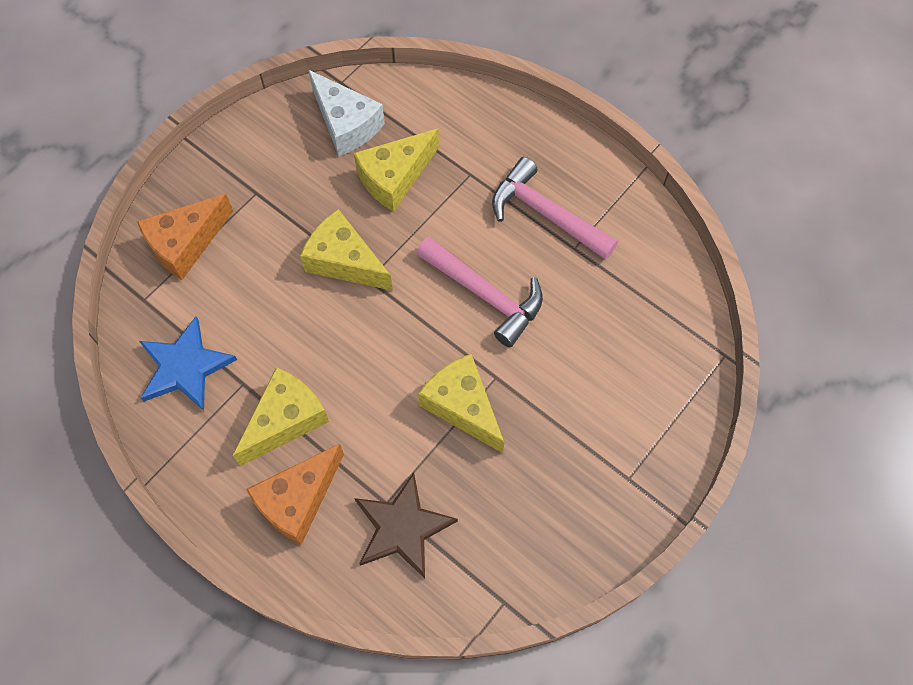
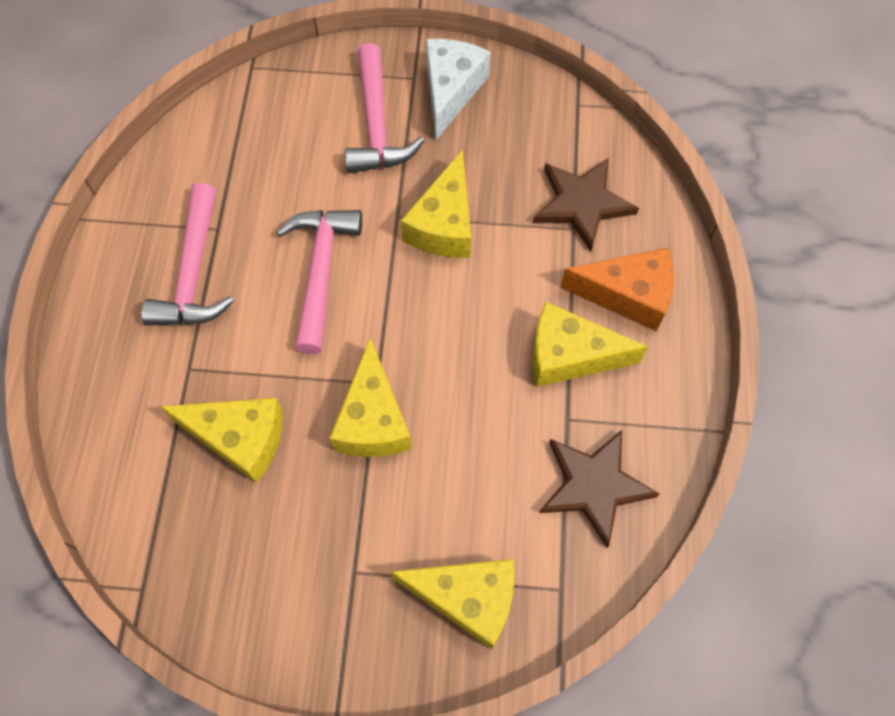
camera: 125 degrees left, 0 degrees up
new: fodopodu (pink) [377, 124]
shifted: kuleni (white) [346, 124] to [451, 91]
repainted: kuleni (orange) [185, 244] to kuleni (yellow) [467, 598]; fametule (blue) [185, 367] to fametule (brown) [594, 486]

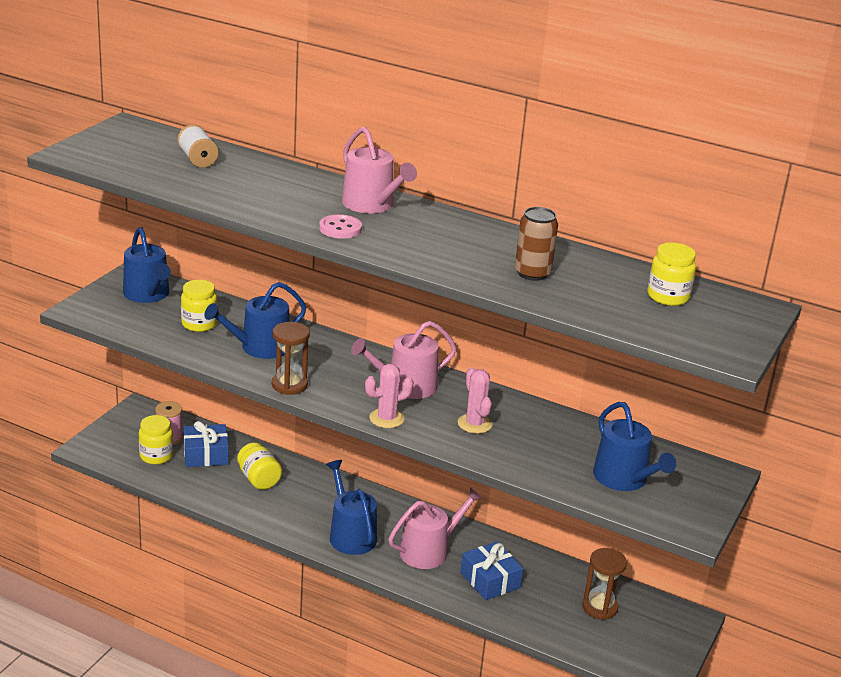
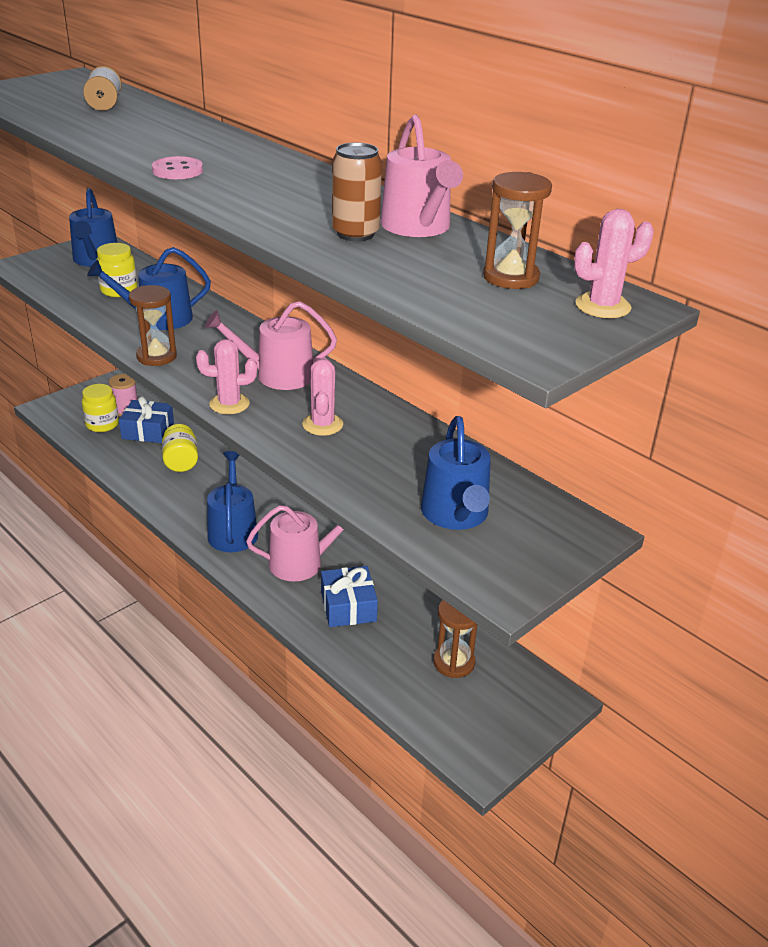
camera: 20 degrees right, 5 degrees up
new: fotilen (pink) [602, 306]
shifted: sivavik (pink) [372, 205] to [418, 227]
swapped: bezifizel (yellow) [668, 297] to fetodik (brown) [511, 277]

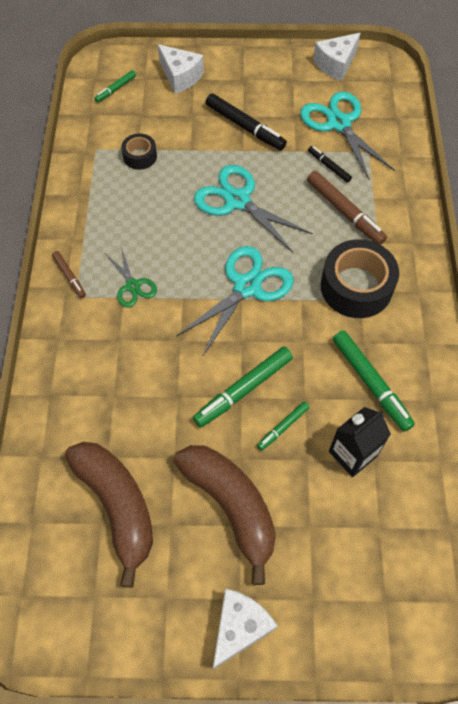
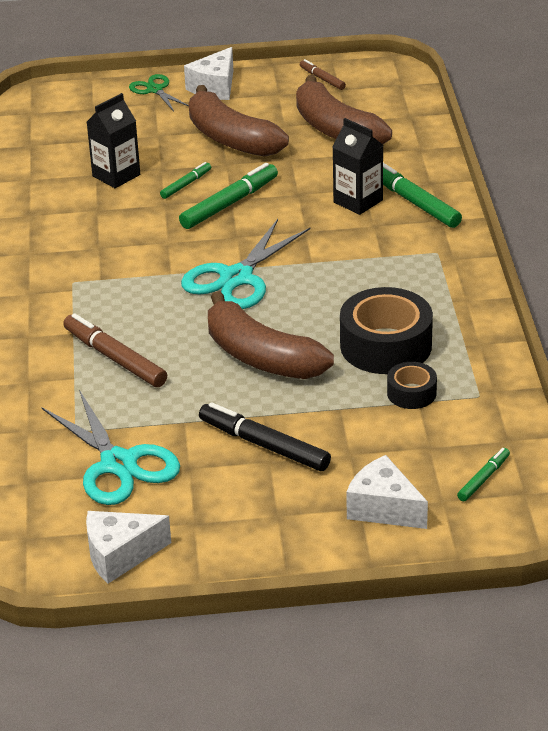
camera: 175 degrees right, 25 degrees down
gone: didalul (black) [329, 166]
new: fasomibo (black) [358, 201]
shifted: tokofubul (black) [356, 287] to [386, 345]; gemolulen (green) [132, 286] to [155, 90]; didalul (brown) [69, 276] to [322, 79]; didalul (green) [370, 383] to [413, 202]
swapped: gemolulen (turquoise) [237, 200] to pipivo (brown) [261, 357]
rotated: kuleni (white) [336, 64] = [120, 555] 150 degrees counterclockwise

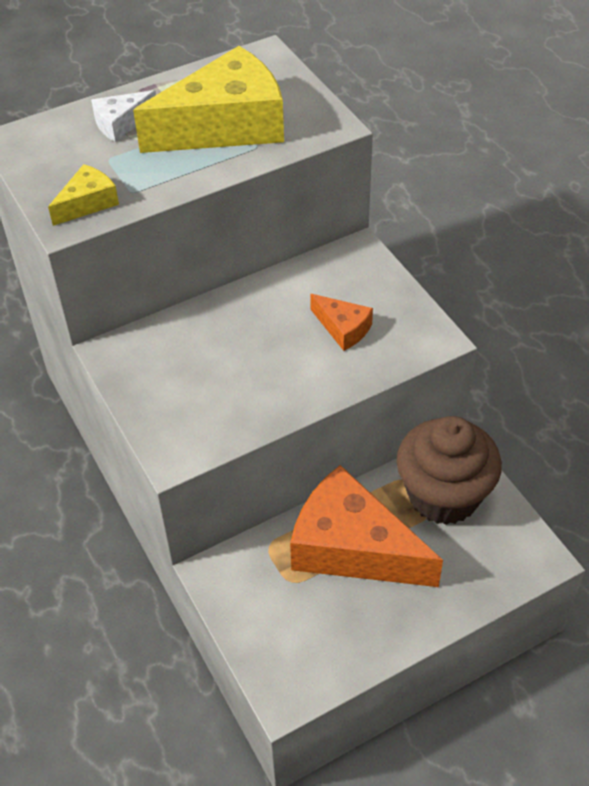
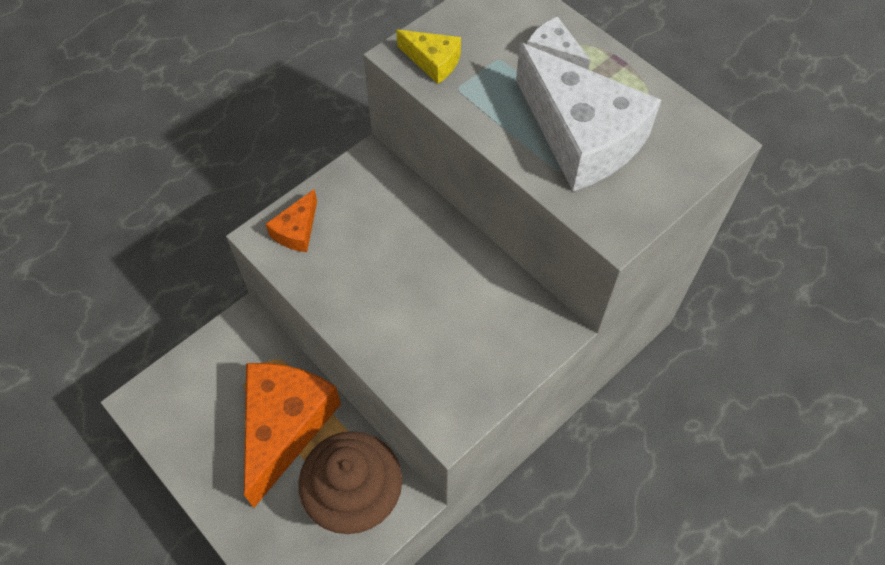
camera: 75 degrees right, 10 degrees up
shifted: kuleni (orange) [343, 328] to [297, 230]
repainted: kuleni (yellow) [225, 125] to kuleni (white) [581, 136]

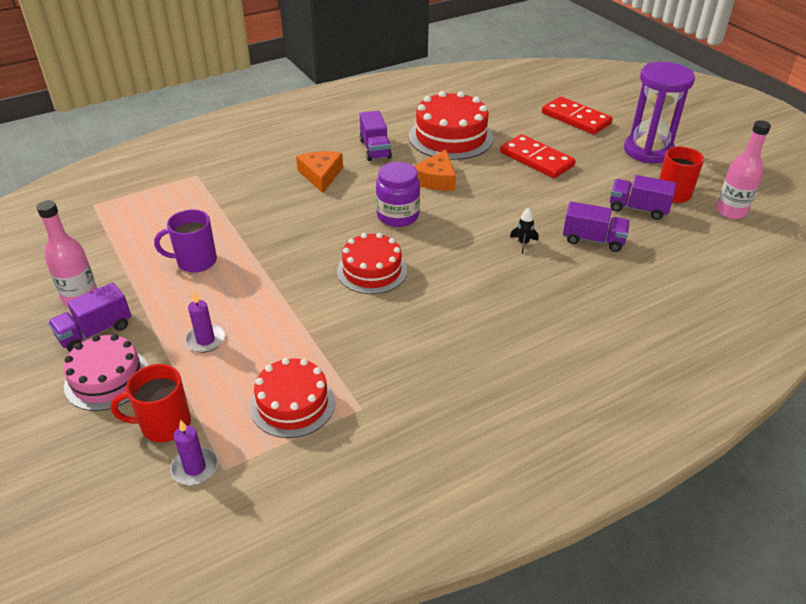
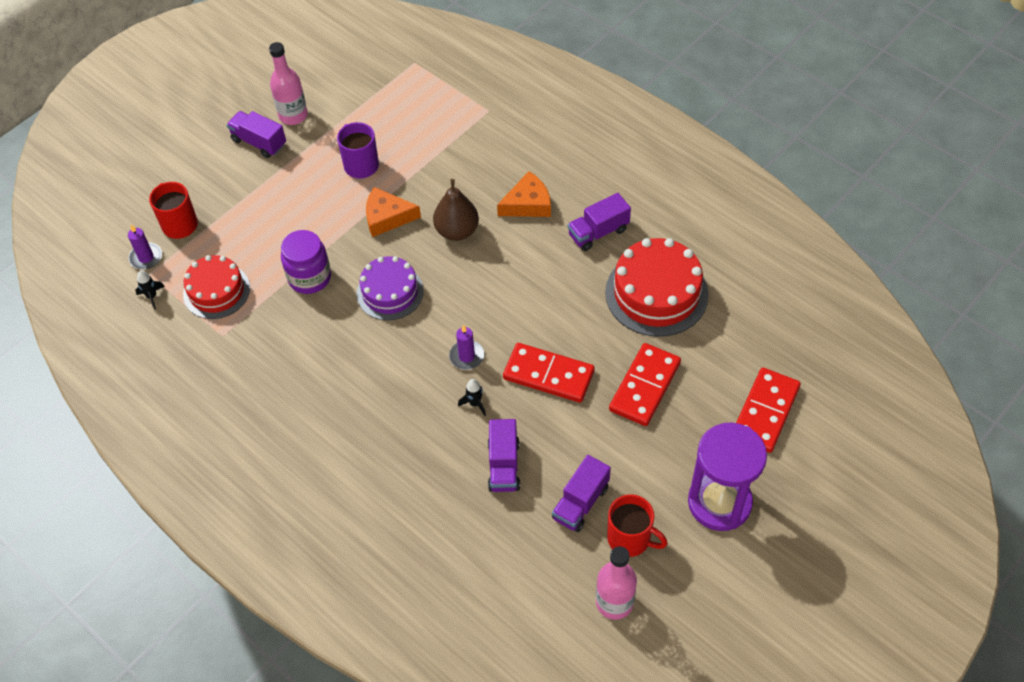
camera: 75 degrees right, 15 degrees up
gone: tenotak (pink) [107, 379]
new: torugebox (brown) [457, 231]; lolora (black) [152, 296]; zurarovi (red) [548, 375]
shifted: kuleni (orange) [436, 179] to [387, 217]; bezifizel (purple) [397, 216] to [309, 277]; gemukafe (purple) [205, 340] to [466, 356]
repainted: tenotak (red) [372, 271] to tenotak (purple) [390, 292]
rotated: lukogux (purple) [638, 209] = [580, 503] 150 degrees counterclockwise

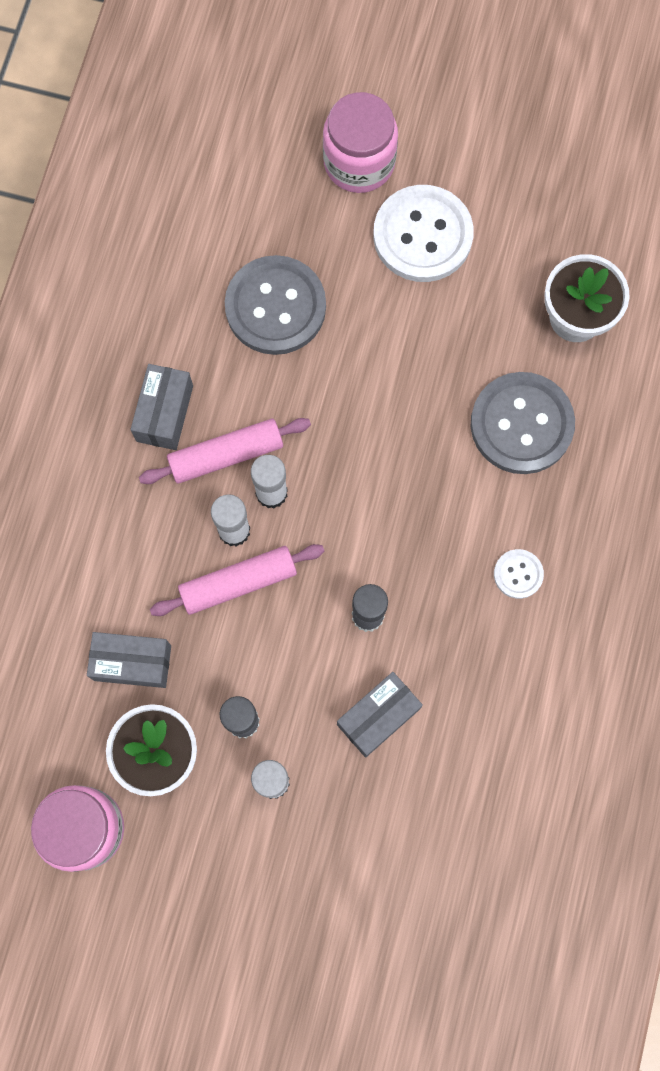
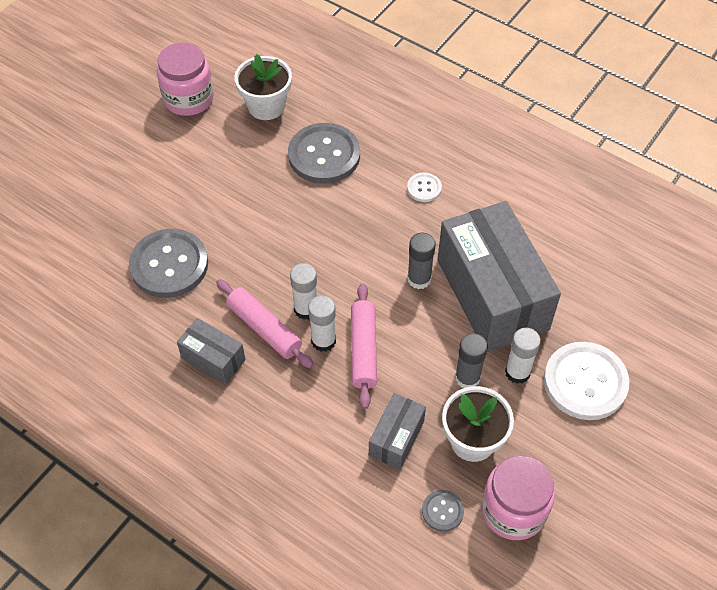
camera: 70 degrees left, 20 degrees down
new: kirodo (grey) [442, 511]
shifted: bezifizel (pink) [359, 162] to [188, 99]; kirodo (white) [422, 235] to [585, 382]
rotated: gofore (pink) [226, 455] = [264, 329] 45 degrees counterclockwise
scaled: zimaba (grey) [378, 717] = [492, 294] x2.18

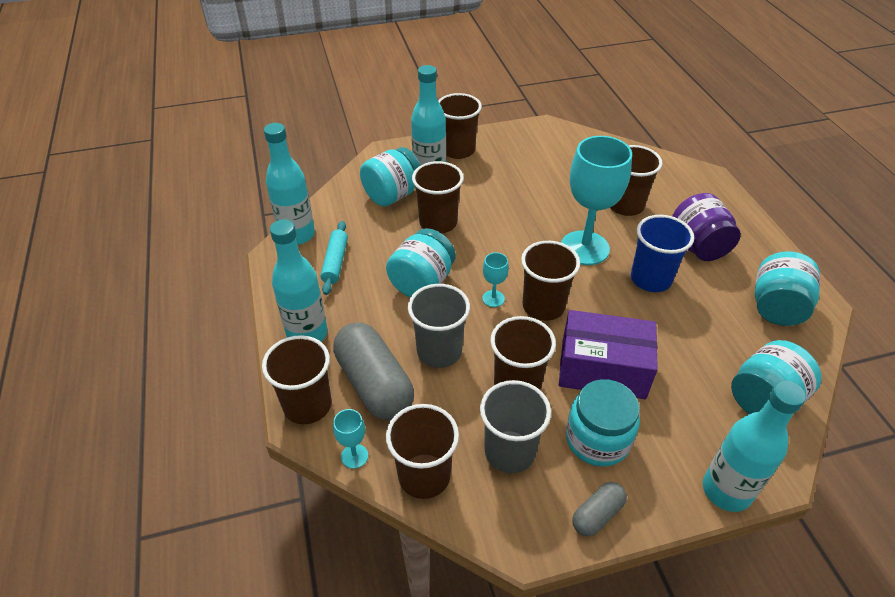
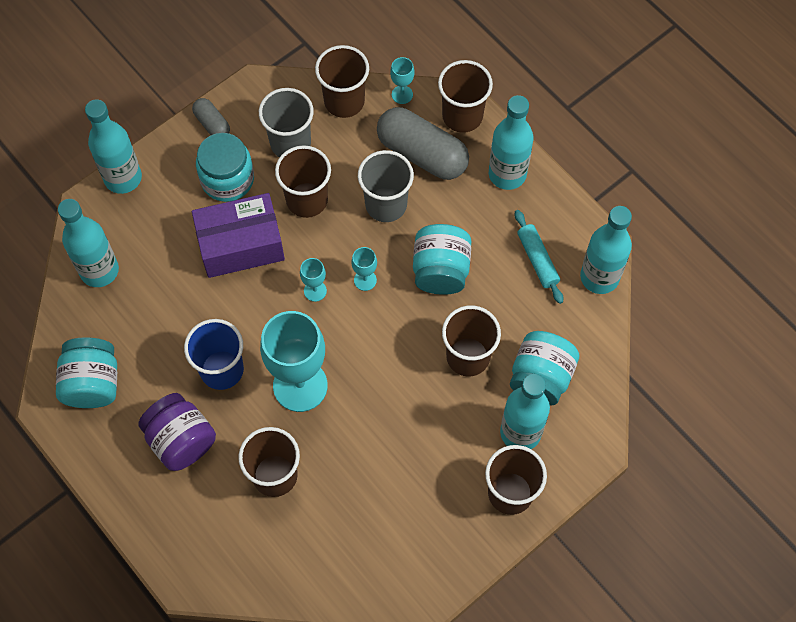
camera: 155 degrees right, 20 degrees up
swapped: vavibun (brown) [543, 306] to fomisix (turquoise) [315, 291]; bezifizel (turquoise) [764, 399] to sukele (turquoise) [99, 270]
rotated: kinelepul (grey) [597, 514] = [212, 124] 60 degrees counterclockwise

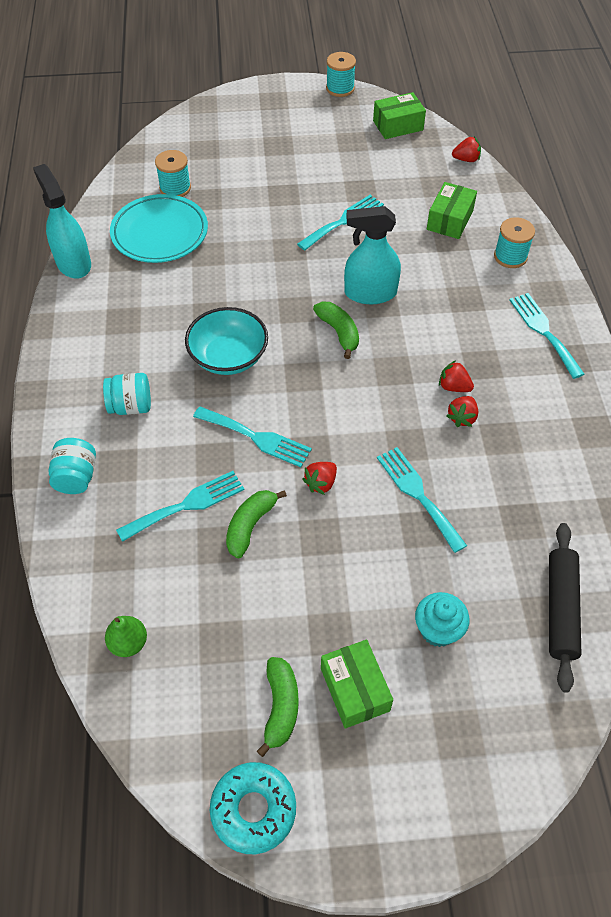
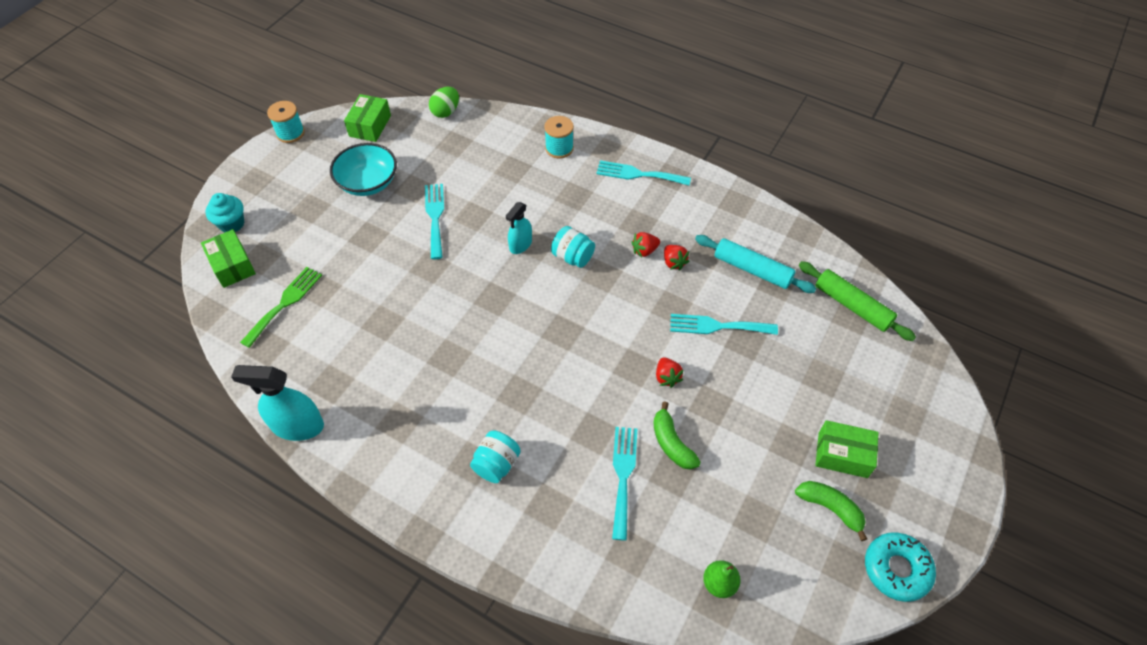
camera: 55 degrees left, 0 degrees up
gone: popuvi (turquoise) [160, 233]; pipivo (green) [339, 332]; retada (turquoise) [256, 438]
new: gofore (turquoise) [752, 269]
shifted: zimaba (green) [449, 220] to [232, 266]; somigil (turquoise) [228, 357] to [368, 183]; bezifizel (turquoise) [76, 477] to [573, 257]; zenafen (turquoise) [438, 630] to [232, 224]
swapped: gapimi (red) [466, 159] to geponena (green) [446, 112]; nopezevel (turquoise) [175, 188] to retada (green) [285, 303]
repainted: gofore (black) [561, 609] to gofore (green) [852, 306]
scaled: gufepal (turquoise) [370, 293] = [520, 245] x0.62

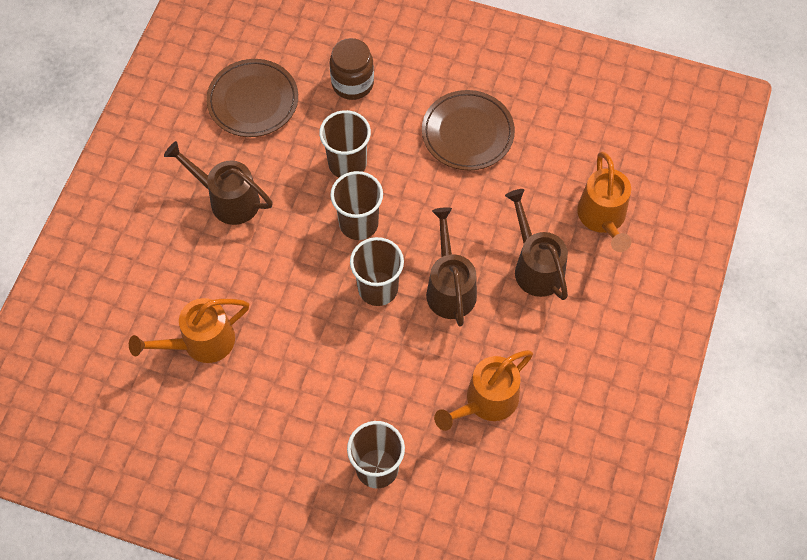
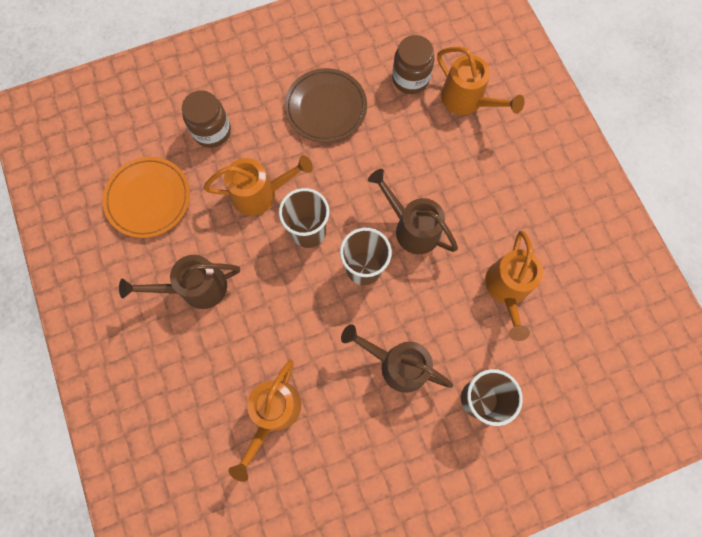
camera: 40 degrees left, 10 degrees up
new: bezifizel (brown) [410, 79]
shifted: sivavik (brown) [535, 265] to [397, 364]
swapped: vavibun (brown) [347, 163] to sivavik (orange) [261, 193]
repainted: popuvi (brown) [253, 101] to popuvi (orange) [148, 199]

